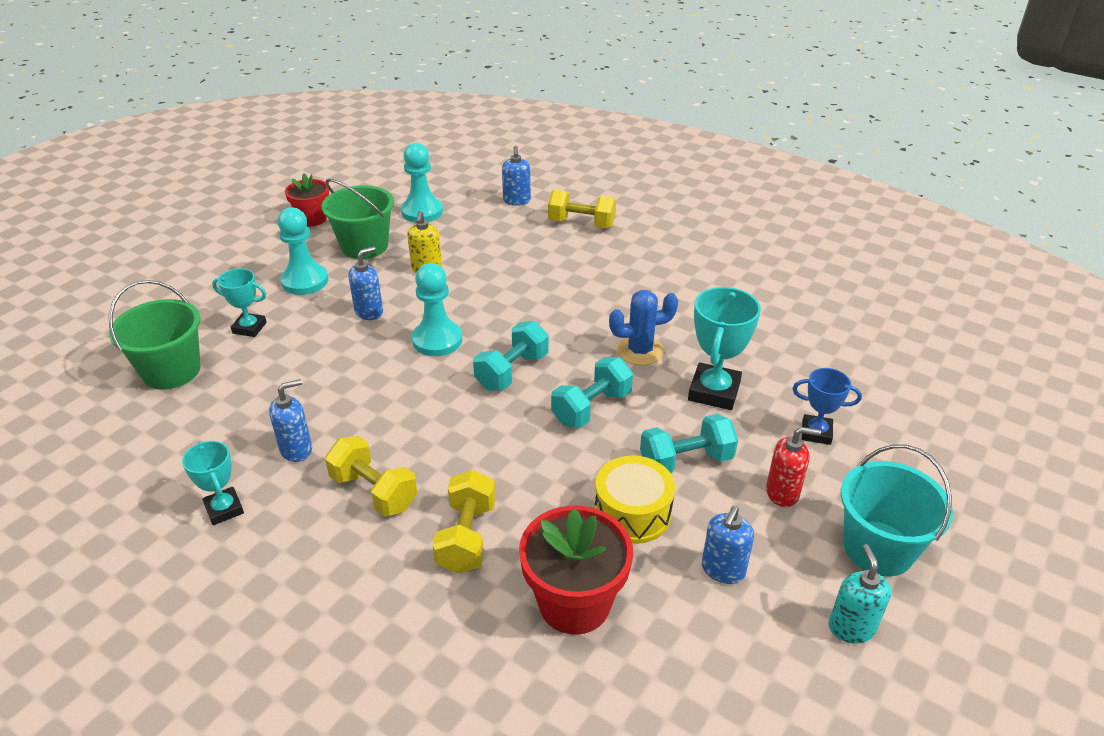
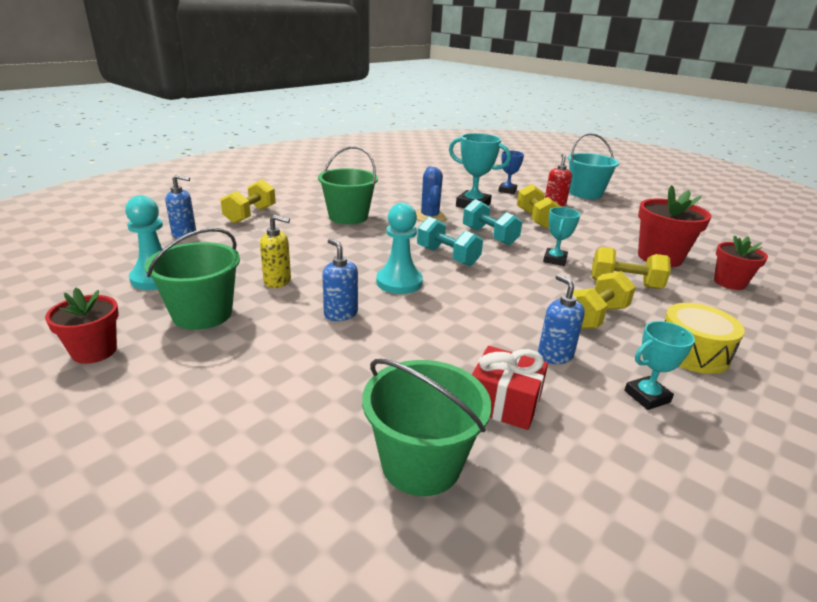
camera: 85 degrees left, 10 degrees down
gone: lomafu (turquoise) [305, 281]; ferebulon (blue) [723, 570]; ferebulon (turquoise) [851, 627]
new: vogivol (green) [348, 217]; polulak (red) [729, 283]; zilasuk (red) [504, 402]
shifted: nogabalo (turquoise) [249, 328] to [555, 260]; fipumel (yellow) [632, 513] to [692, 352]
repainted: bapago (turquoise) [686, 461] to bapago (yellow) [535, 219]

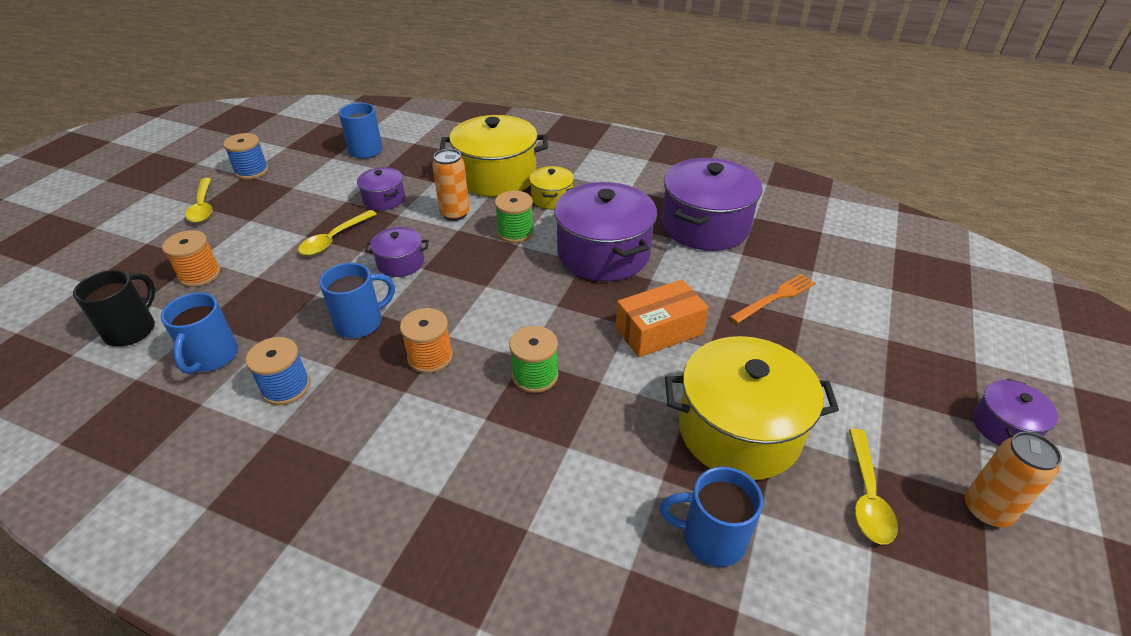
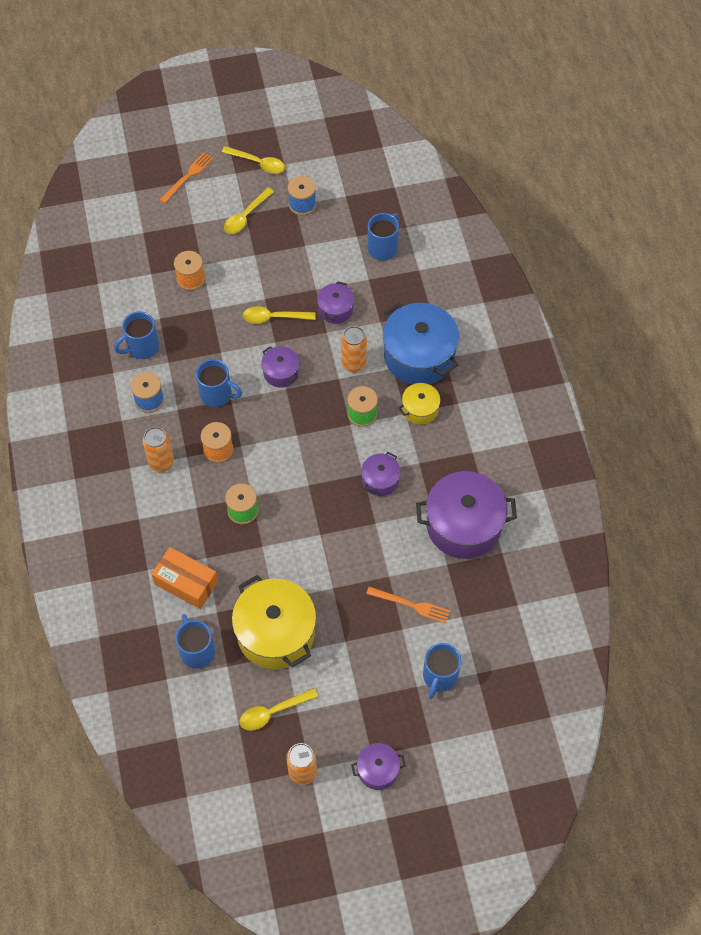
camera: 55 degrees right, 20 degrees up
gone: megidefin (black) [132, 329]
new: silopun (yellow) [258, 163]; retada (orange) [187, 176]; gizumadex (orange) [161, 463]; megidefin (blue) [439, 677]
shifted: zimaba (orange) [659, 331] to [186, 583]
repainted: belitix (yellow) [496, 176] to belitix (blue) [419, 356]
scaled: belitix (purple) [603, 253] = [380, 480] x0.50

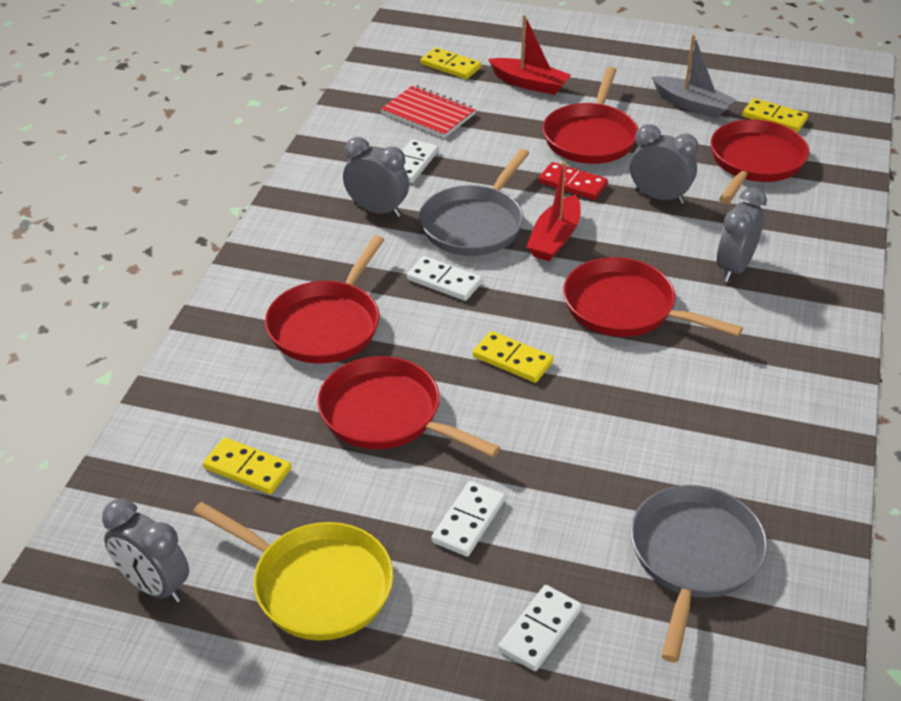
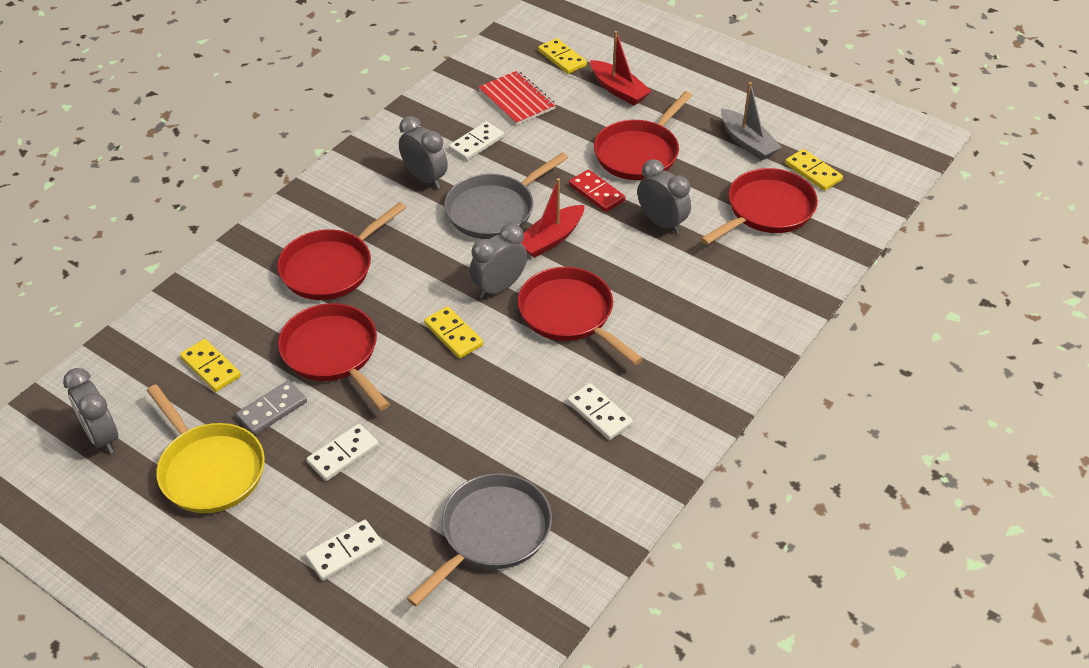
camera: 20 degrees right, 5 degrees up
new: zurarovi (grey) [272, 410]
shifted: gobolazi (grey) [734, 268] to [499, 287]; zurarovi (white) [444, 281] to [599, 413]

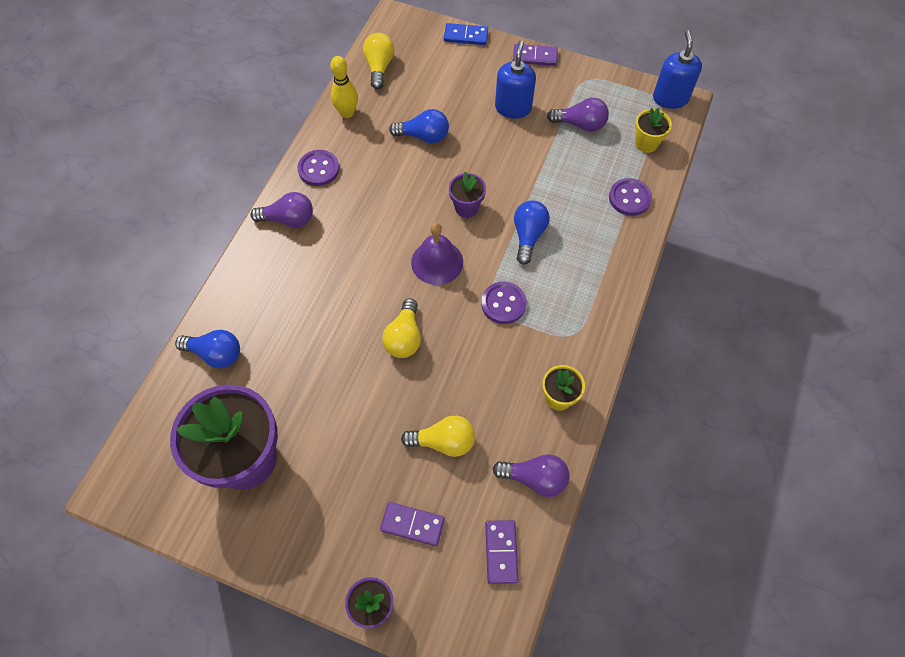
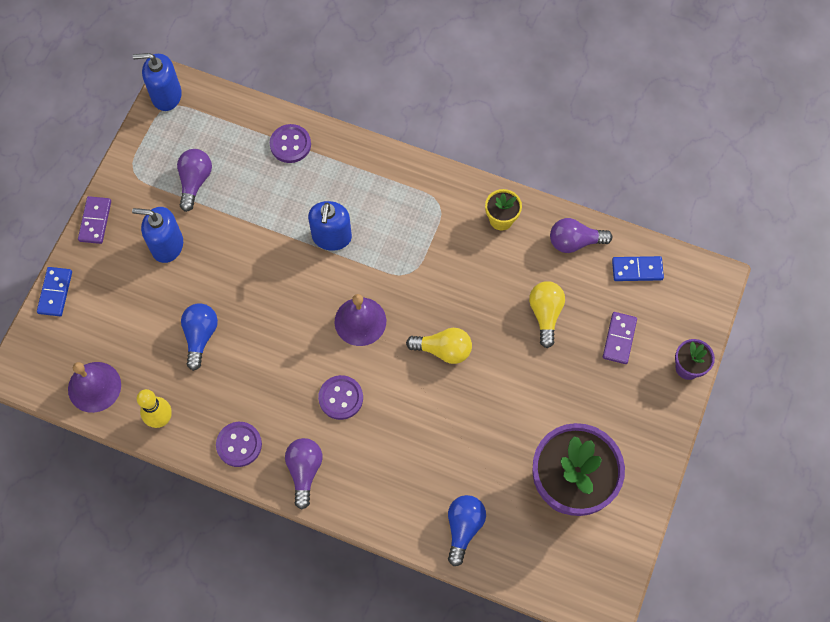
camera: 90 degrees left, 5 degrees up
gone: polulak (yellow) [646, 143]; polulak (purple) [466, 207]
shifted: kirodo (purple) [503, 303] to [341, 398]
swapped: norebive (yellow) [379, 67] to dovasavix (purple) [94, 387]; norebive (blue) [528, 236] to ferebulon (blue) [331, 237]
repainted: zurarovi (purple) [501, 552] to zurarovi (blue) [637, 270]
rotated: norebive (purple) [535, 478] = [574, 242] 105 degrees counterclockwise

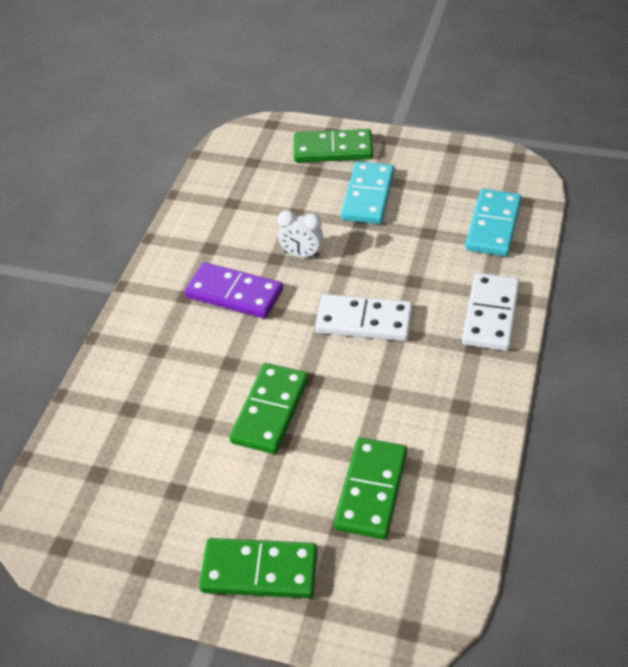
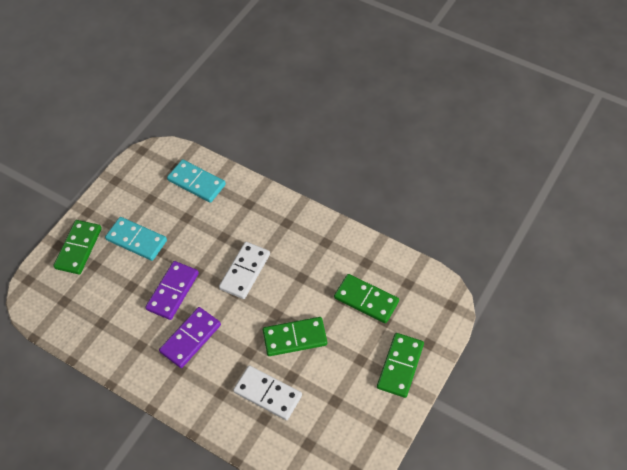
camera: 75 degrees left, 10 degrees up
shifted: zurarovi (white) [490, 314] to [267, 394]
swapped: gobolazi (white) [302, 254] to zurarovi (purple) [172, 291]
rotated: zurarovi (green) [270, 411] = [295, 337] 45 degrees counterclockwise

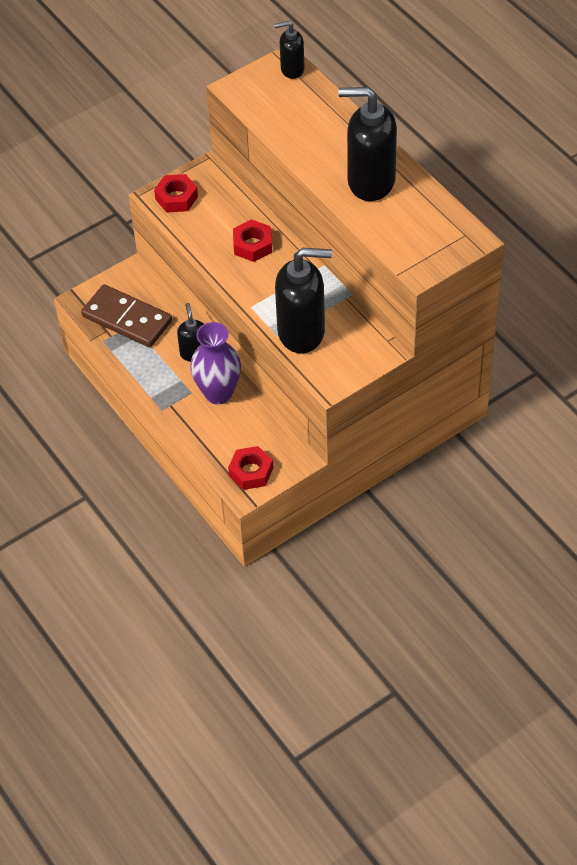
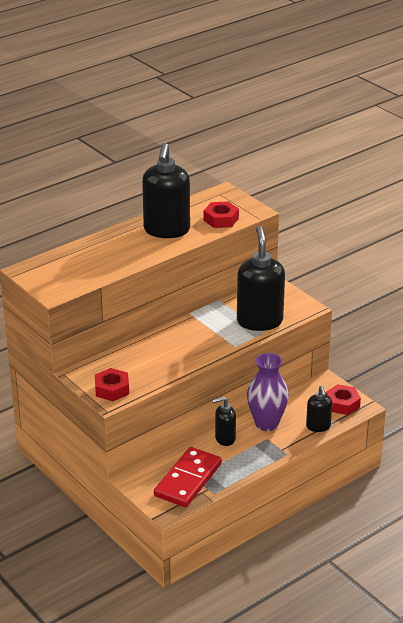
camera: 95 degrees left, 20 degrees down
shifted: ferebulon (black) [292, 69] to [318, 426]; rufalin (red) [252, 245] to [221, 219]
repainted: zurarovi (brown) [127, 319] to zurarovi (red) [188, 480]

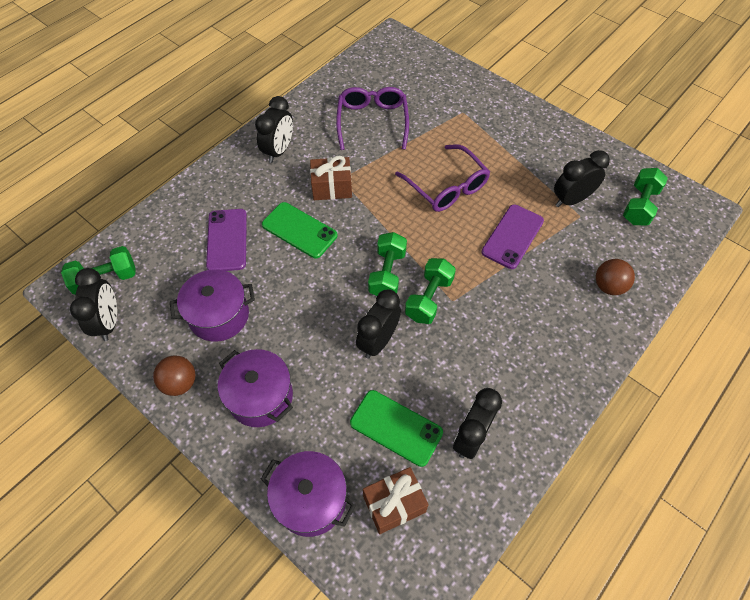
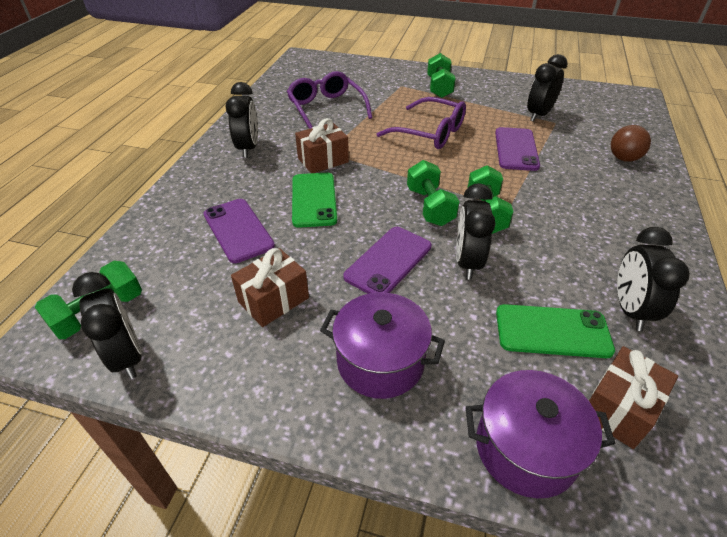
camera: 25 degrees left, 15 degrees down
gone: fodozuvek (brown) [180, 383]
new: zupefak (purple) [388, 261]
shifted: bapago (green) [639, 206] to [439, 87]
swapped: belitix (purple) [219, 315] to zilasuk (brown) [273, 300]
rotated: zupefak (green) [299, 230] = [314, 200] 75 degrees clockwise

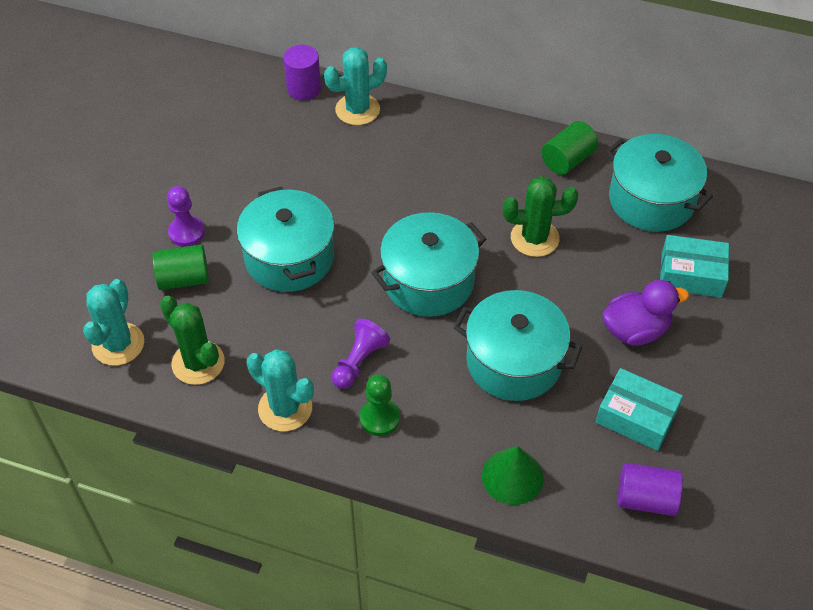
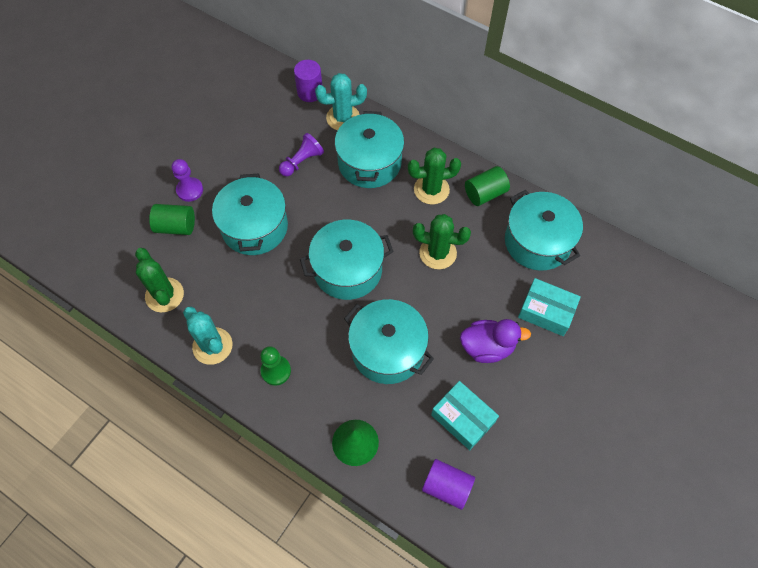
camera: 15 degrees right, 10 degrees up
gone: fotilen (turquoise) [118, 344]
new: belitix (turquoise) [369, 163]; fotilen (green) [431, 189]
shifted: lomafu (purple) [359, 361] to [302, 161]

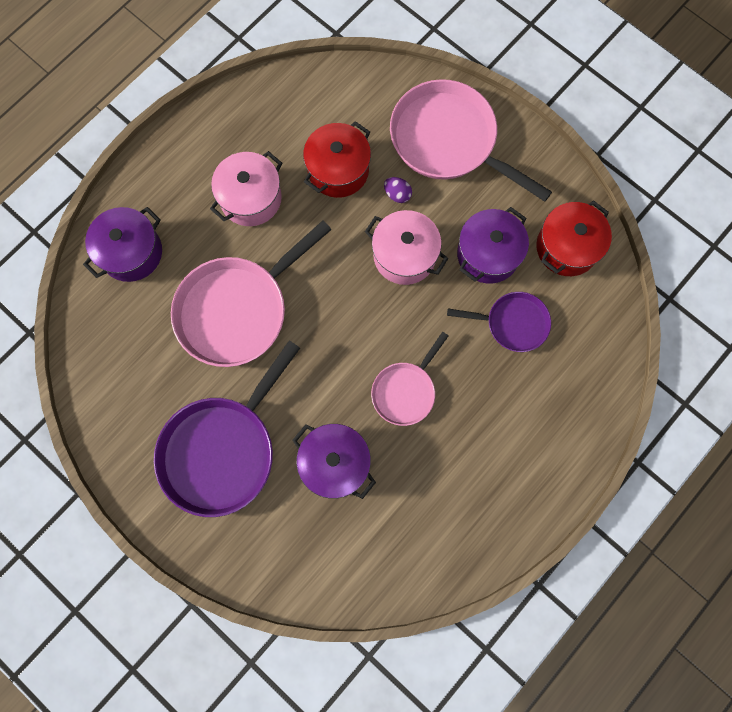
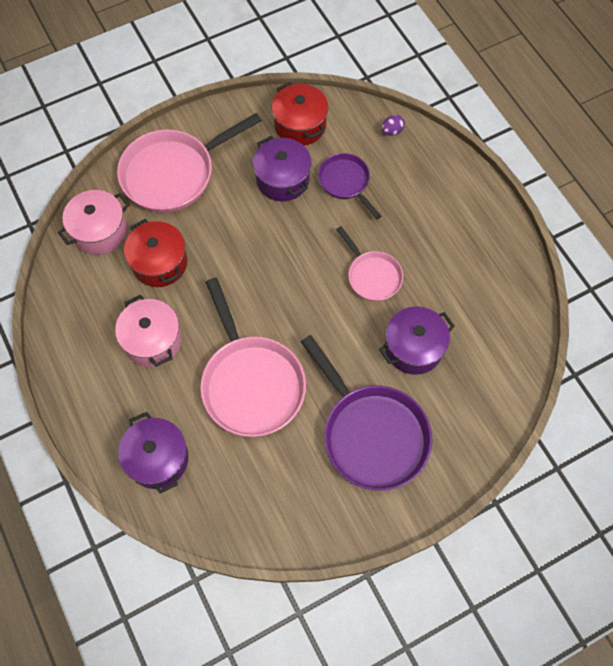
camera: 70 degrees left, 10 degrees down
shifted: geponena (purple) [397, 194] to [392, 131]; belitix (pink) [404, 255] to [100, 231]
rotated: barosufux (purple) [512, 323] = [346, 182] 60 degrees counterclockwise

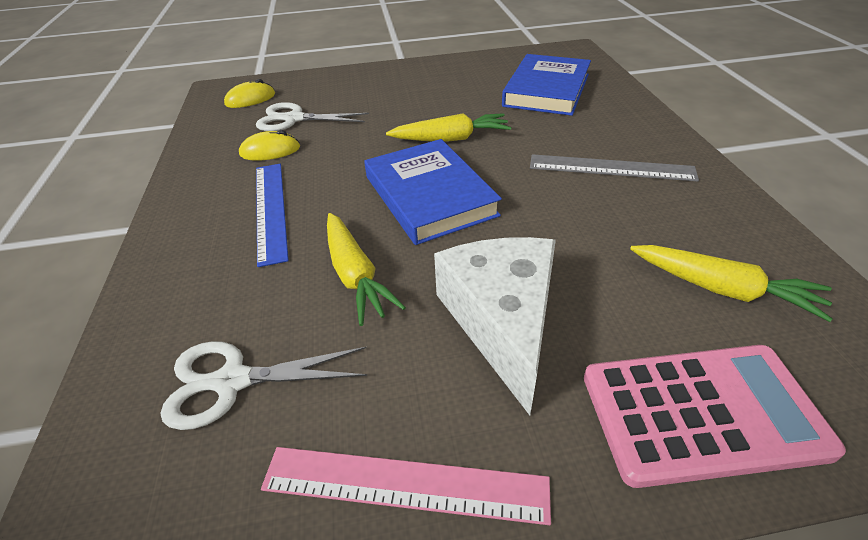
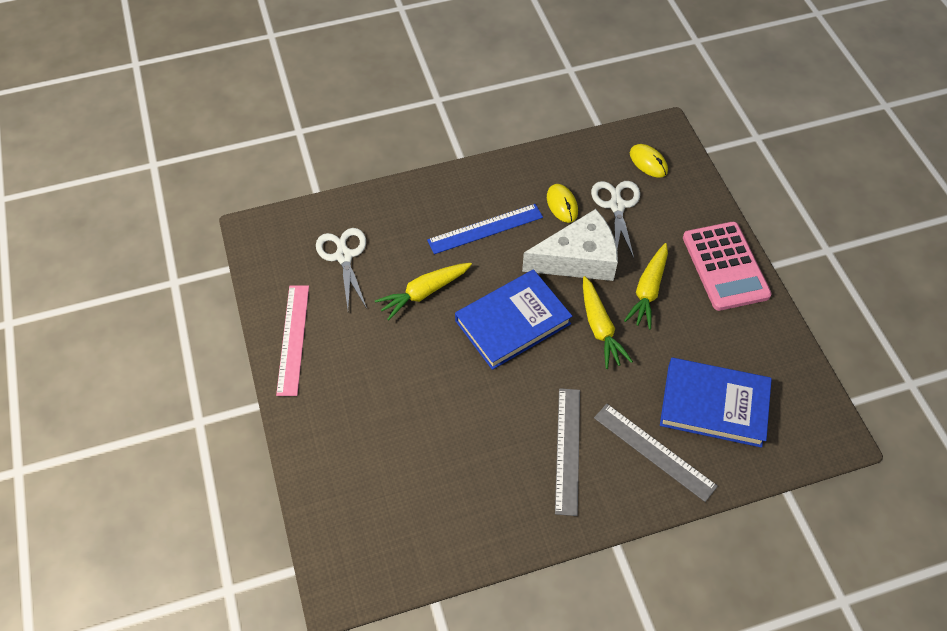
camera: 80 degrees right, 15 degrees up
new: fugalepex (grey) [654, 451]
shifted: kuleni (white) [502, 320] to [578, 259]; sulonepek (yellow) [723, 289] to [648, 291]; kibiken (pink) [701, 413] to [725, 266]

